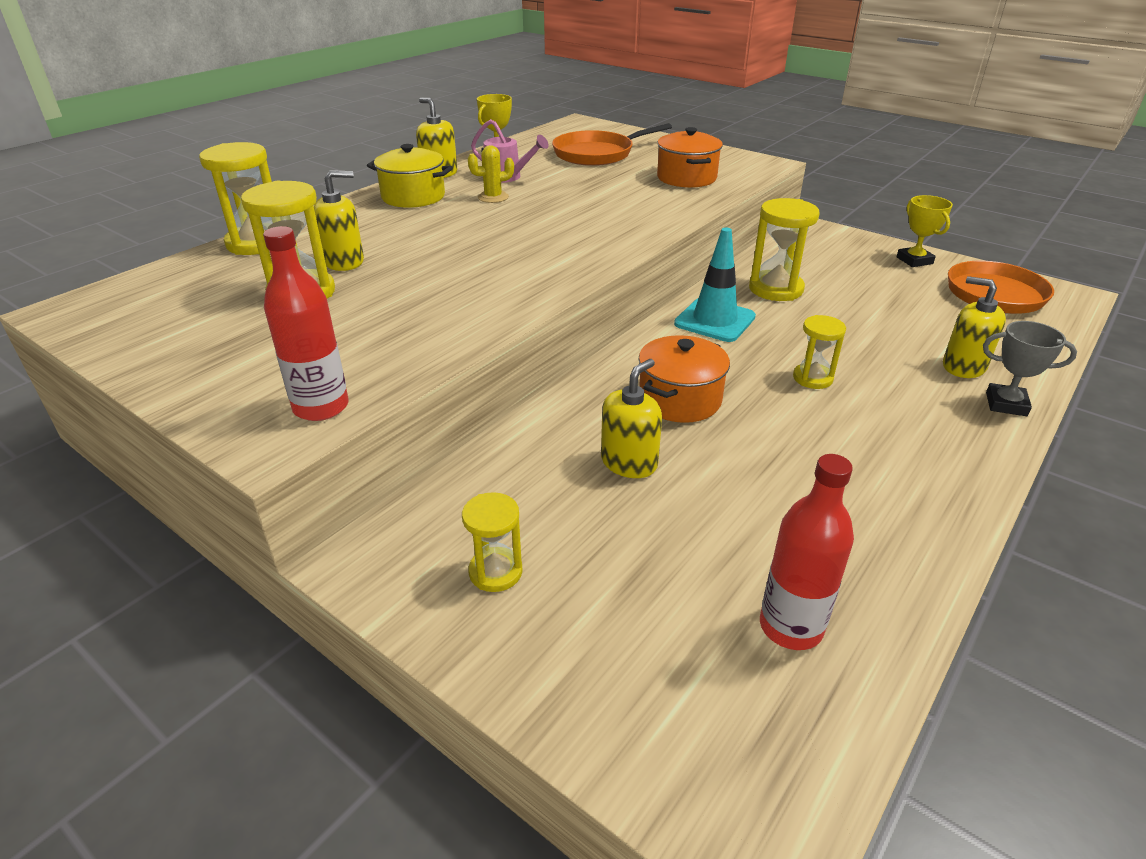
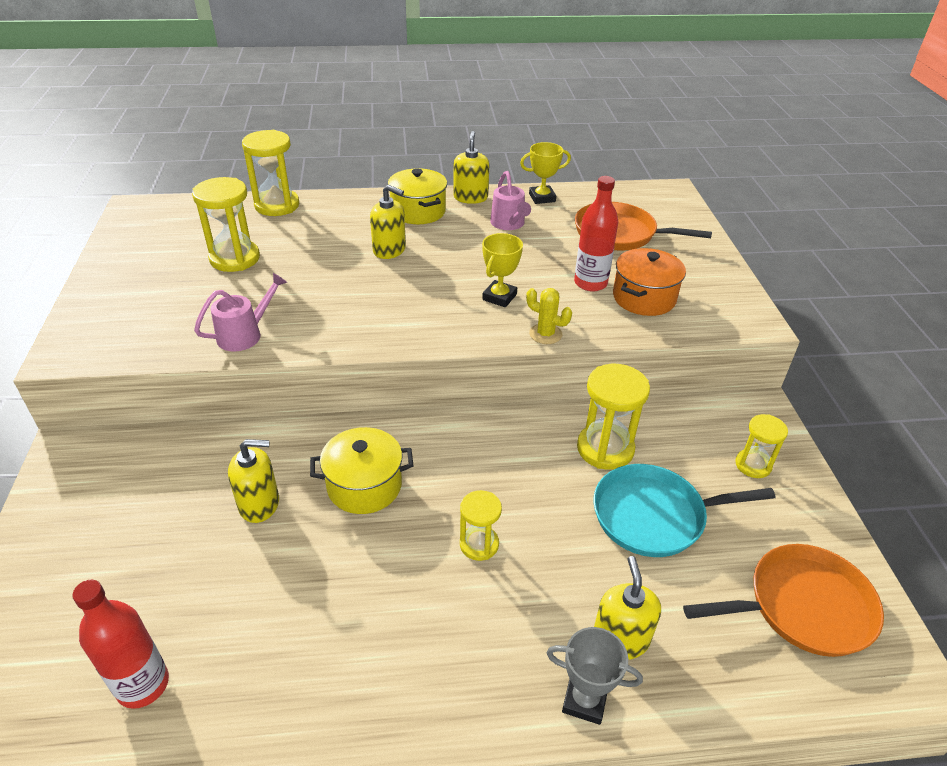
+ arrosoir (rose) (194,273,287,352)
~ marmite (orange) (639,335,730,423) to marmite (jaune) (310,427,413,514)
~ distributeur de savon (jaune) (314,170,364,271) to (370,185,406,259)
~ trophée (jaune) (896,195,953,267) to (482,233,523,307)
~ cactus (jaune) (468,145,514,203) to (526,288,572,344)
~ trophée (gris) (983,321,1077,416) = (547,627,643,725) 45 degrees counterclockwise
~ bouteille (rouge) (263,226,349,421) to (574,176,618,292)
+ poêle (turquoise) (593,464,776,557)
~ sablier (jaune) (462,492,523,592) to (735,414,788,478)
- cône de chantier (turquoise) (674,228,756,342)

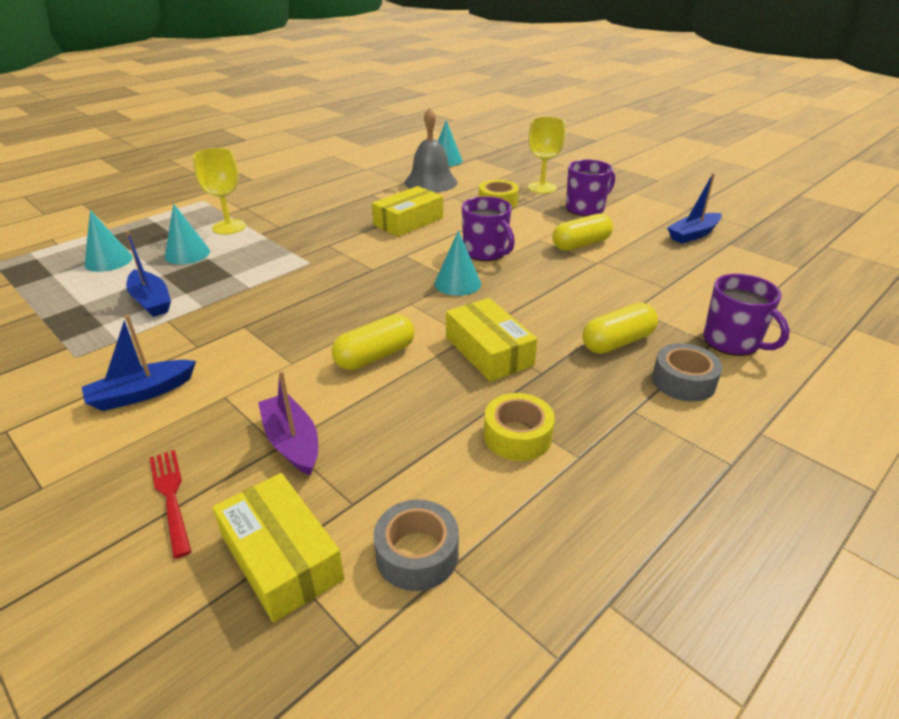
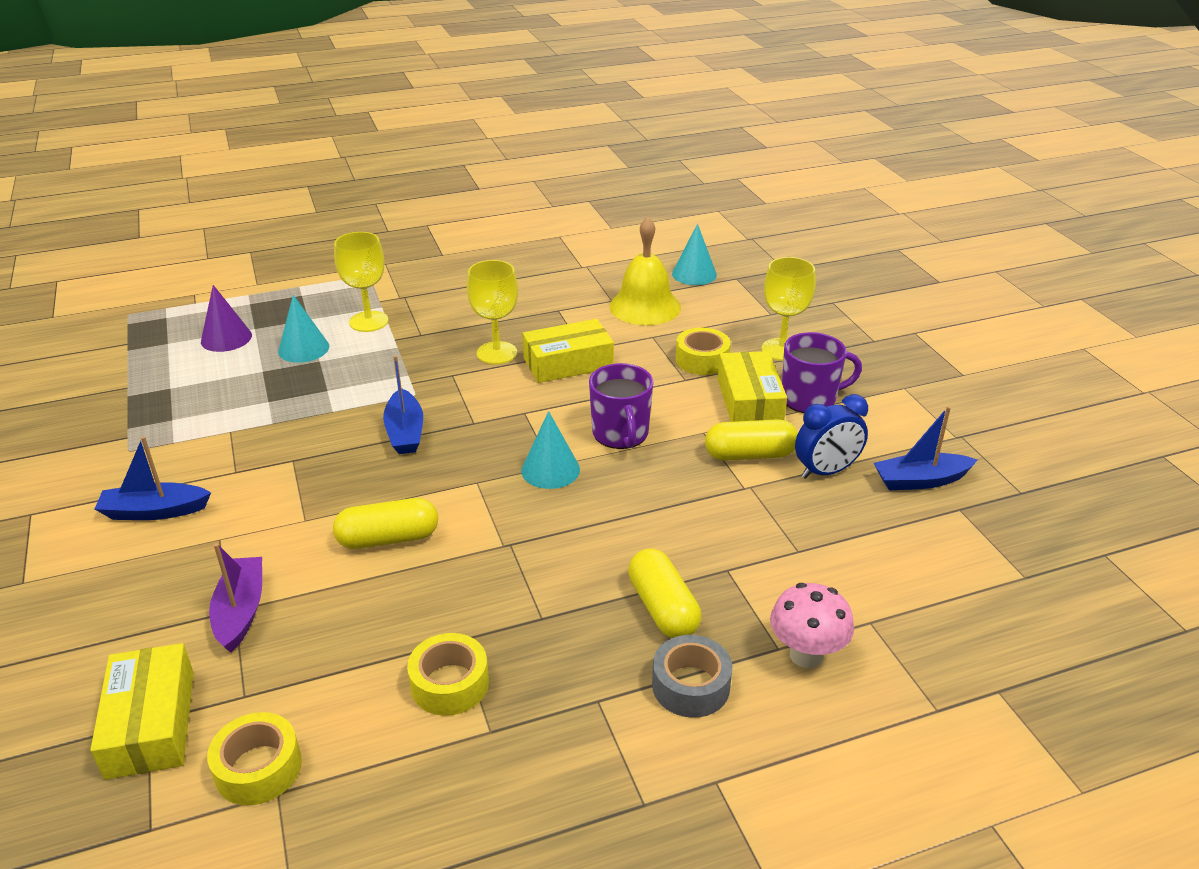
~ cône (turquoise) (85,210,133,272) to cône (violet) (201,285,252,352)
~ ruban adhésif (gris) (373,500,459,591) to ruban adhésif (jaune) (207,712,302,805)
~ bateau (bleu) (125,230,171,317) to (383,355,423,454)
+ verre à pied (jaune) (467,260,518,364)
~ cloche (gris) (405,107,457,193) to cloche (jaune) (610,217,681,325)
~ gélule (jaune) (582,303,658,354) = (628,548,701,638) 75 degrees clockwise
~ boîte (jaune) (446,298,537,382) to (718,351,787,422)
~ tasse (violet) (703,274,790,356) to champignon (rose) (770,583,854,668)
+ réveil (bleu) (795,394,868,479)
- fourchette (rouge) (150,450,192,559)

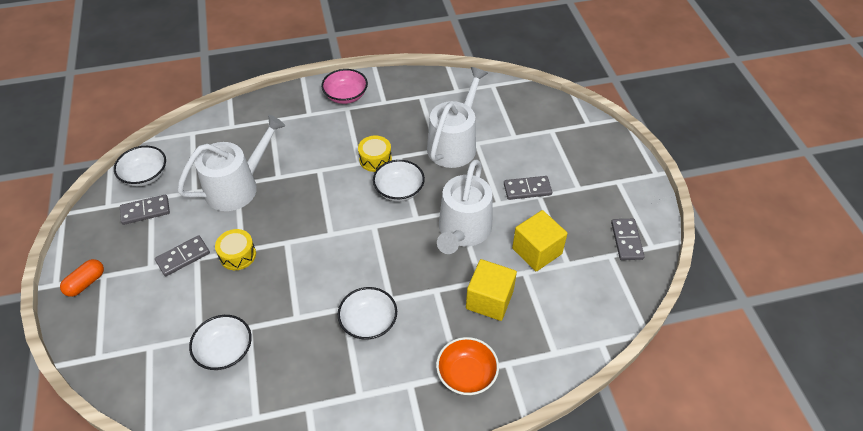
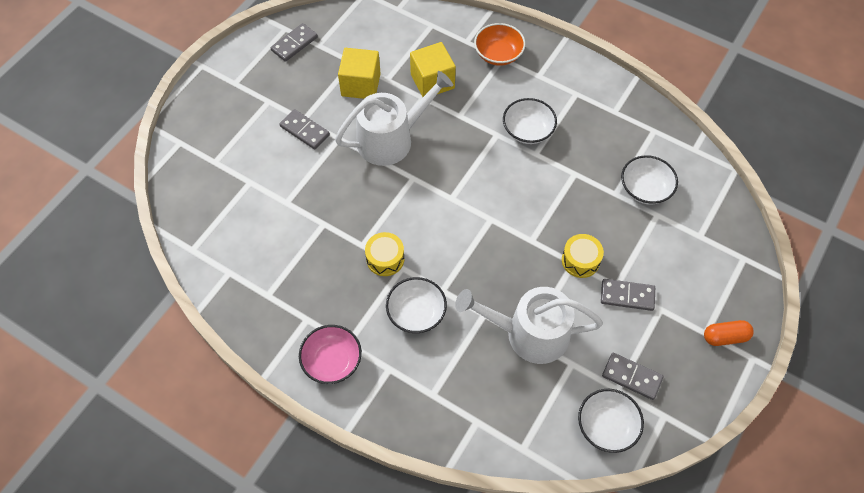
~ bol (blanc) (373,160,425,202) to (386,277,447,333)
- arrosoir (blanc) (427,67,488,168)

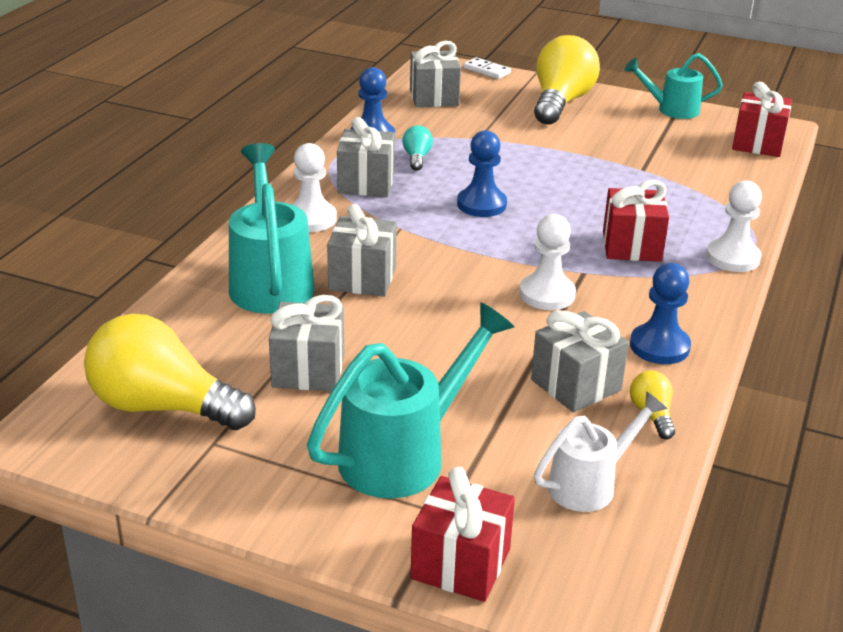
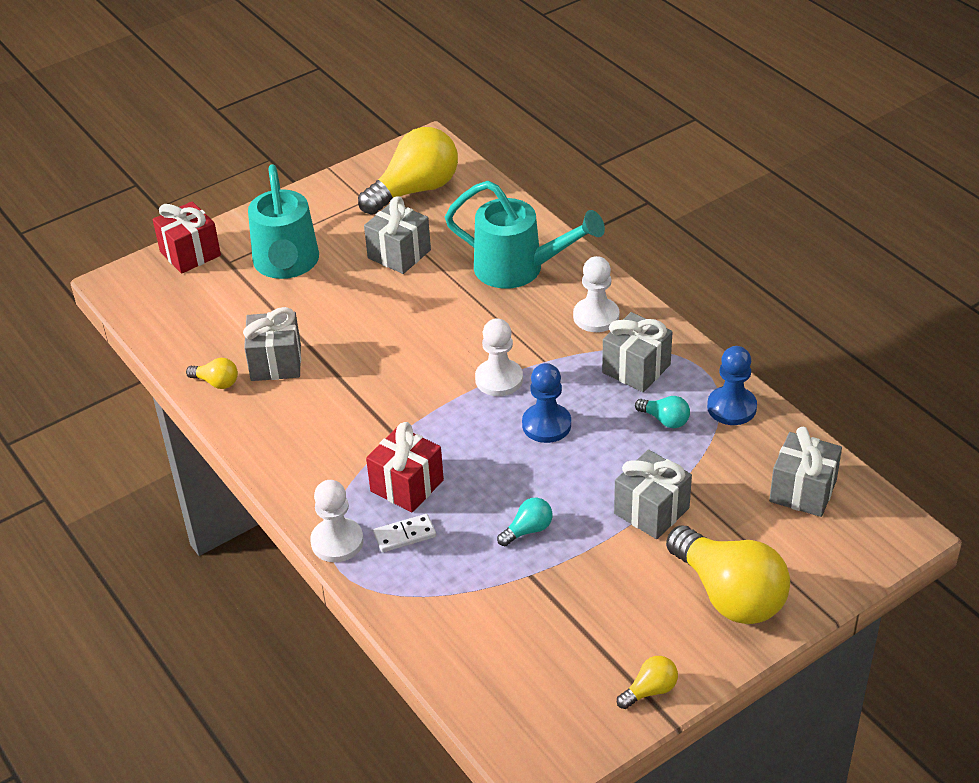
~ domino (blanc) (463,57,511,79) to (373,514,436,552)
~ pion (blanc) (519,214,576,310) to (475,318,523,396)
+ ampoule (turquoise) (497,498,552,546)
~ cadeau (gris) (327,204,397,296) to (614,449,692,539)
~ arrosoir (turquoise) (624,53,723,119) to ampoule (jaune) (617,656,678,709)
- arrosoir (blanc) (534,391,667,512)
- pion (bleu) (630,263,691,364)
- cadeau (rouge) (732,82,792,157)

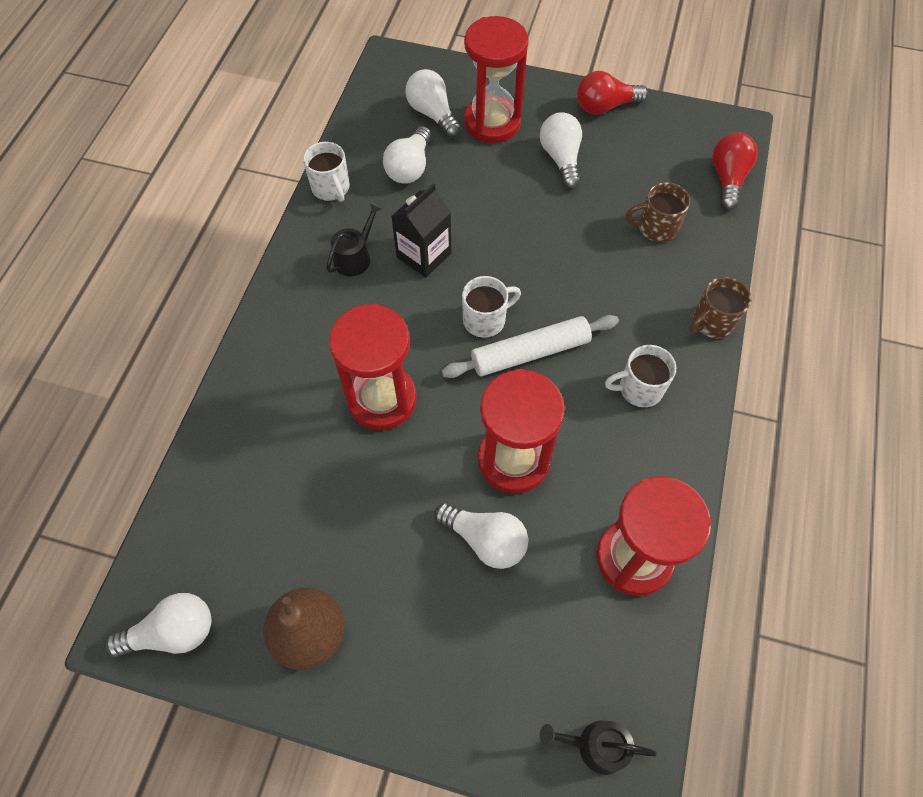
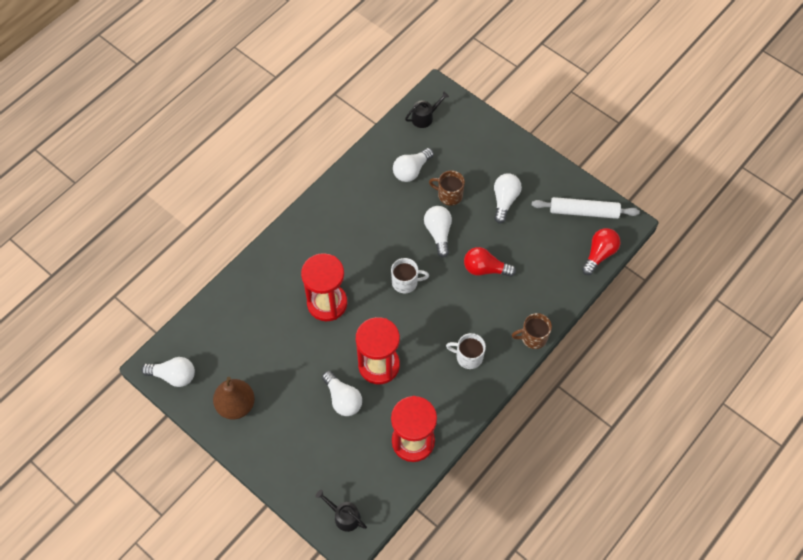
~ arrosoir (noir) (326,202,383,276) to (405,91,449,128)
~ ampoule (blanc) (405,69,461,138) to (424,206,452,258)
~ tasse (marron) (626,182,690,242) to (429,171,465,206)
~ ampoule (rouge) (577,71,648,115) to (464,247,516,277)
~ rouleau à pâtisserie (blanc) (442,315,619,378) to (532,197,640,219)
- tasse (blanc) (303,142,350,202)
- brique de lait (noir) (391,183,451,278)
- sablier (rouge) (464,16,529,143)

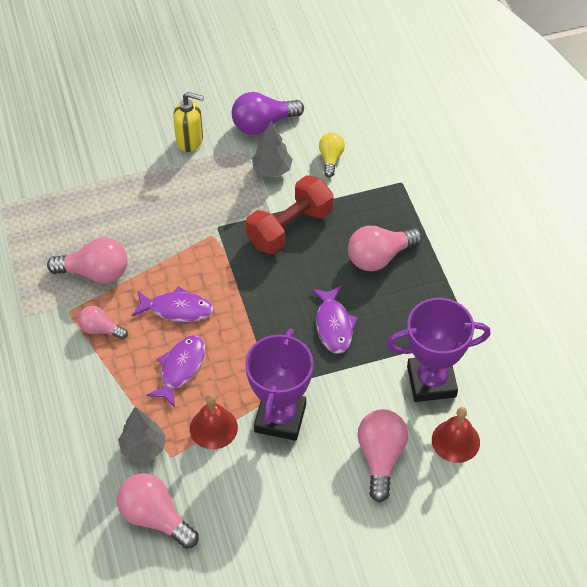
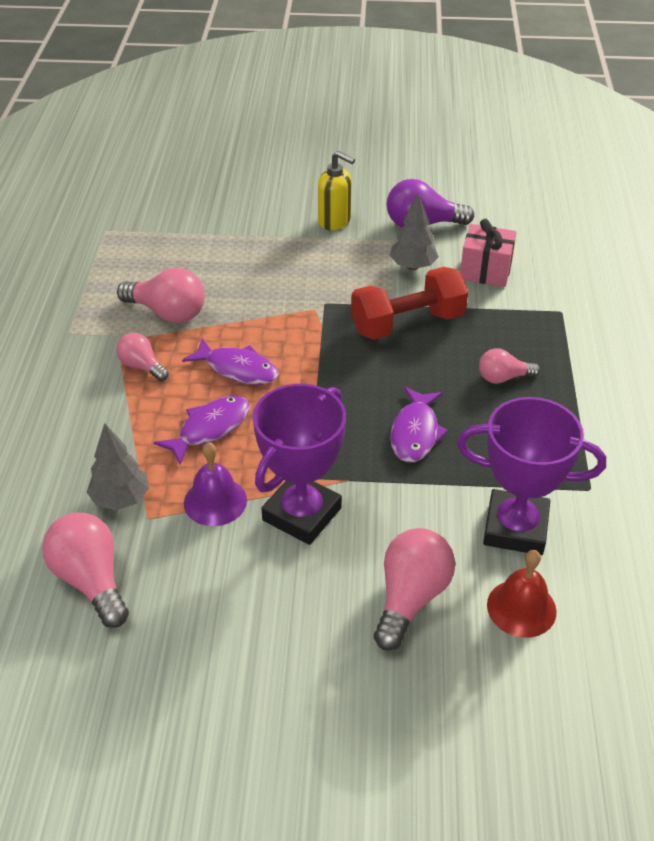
~ cloche (rouge) (190,394,238,449) to cloche (violet) (184,442,247,526)
~ ampoule (jaune) (319,132,345,177) to cadeau (rose) (460,219,517,287)
~ ampoule (rose) (348,226,422,271) = (479,348,540,384) x0.61

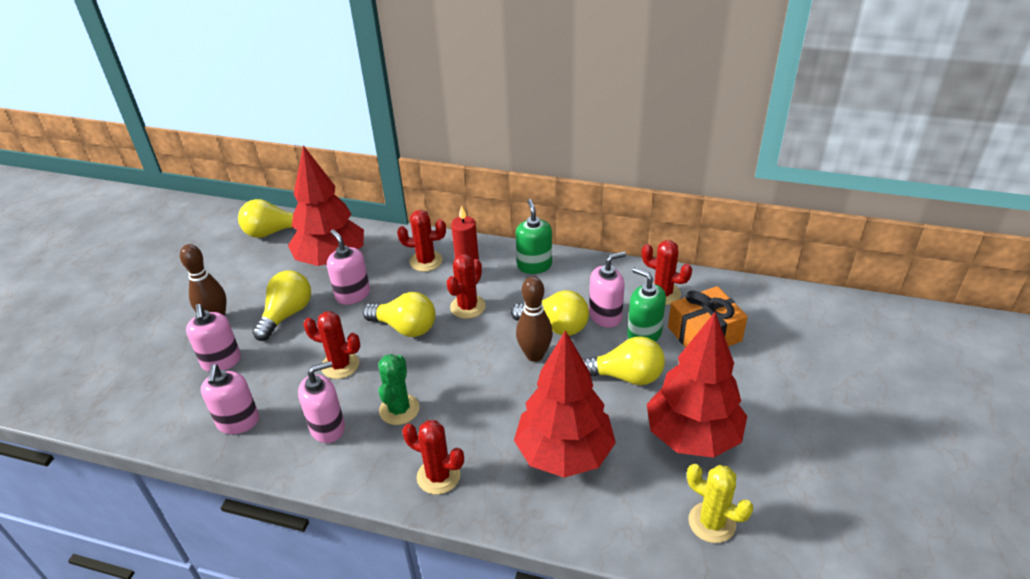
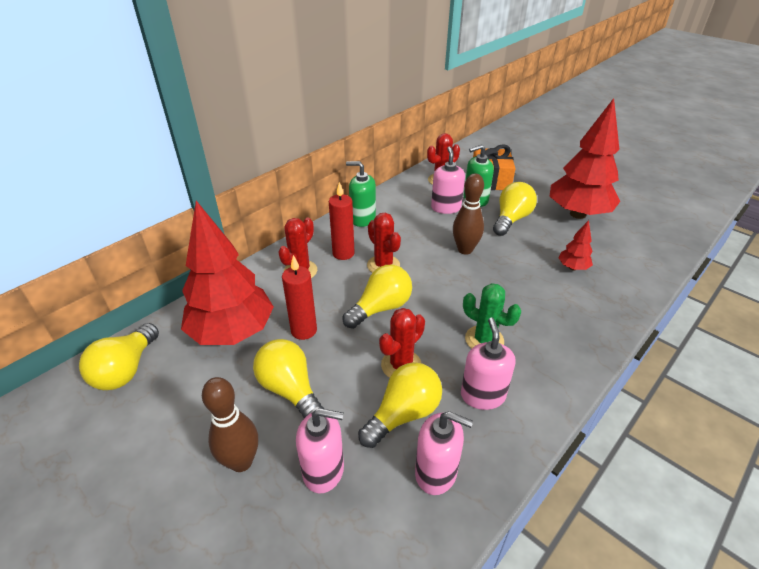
~ distributeur de savon (rose) (327,229,370,305) to bougie (rouge) (282,255,317,340)
~ ampoule (jaune) (511,290,589,336) to (358,362,442,448)
~ arbre (rouge) (514,330,616,478) = (558,220,593,270) x0.43
- cactus (rouge) (402,420,464,494)
- cactus (jaune) (687,464,754,543)

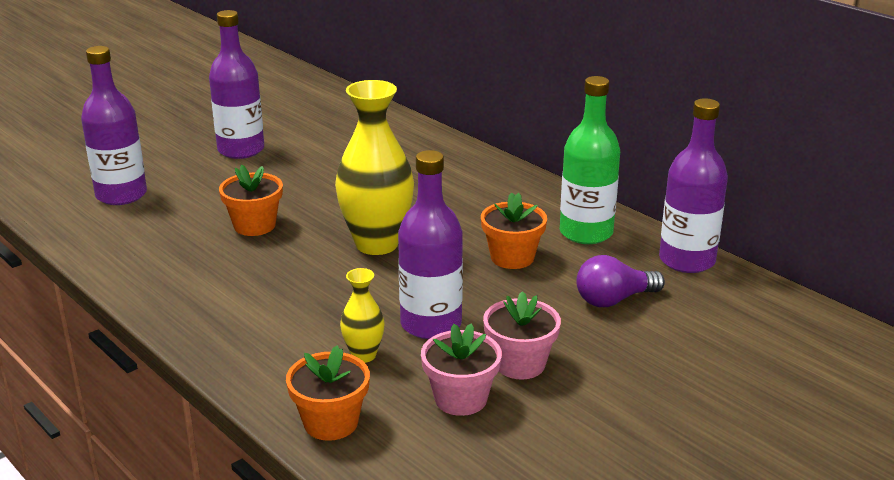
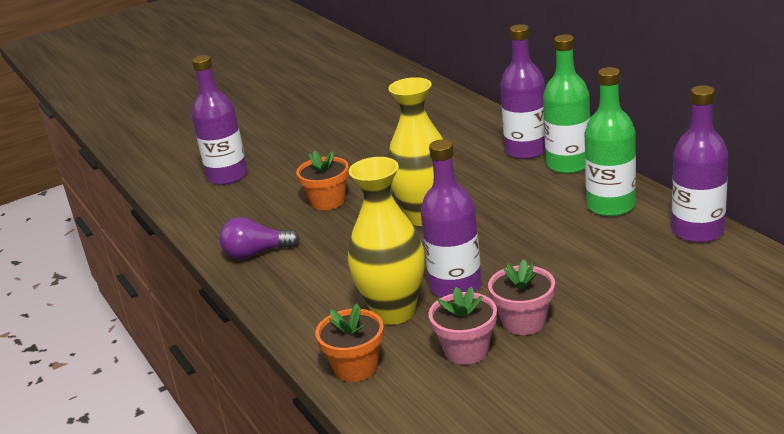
~ ampoule (violet) (576,255,665,307) to (219,217,300,259)
~ vase (jaune) (340,268,385,363) = (348,157,425,325) x2.06
~ bouteille (violet) (209,10,264,159) to (500,24,546,159)
+ bouteille (vert) (543,34,590,174)
- pot de fleurs (orange) (481,192,547,269)

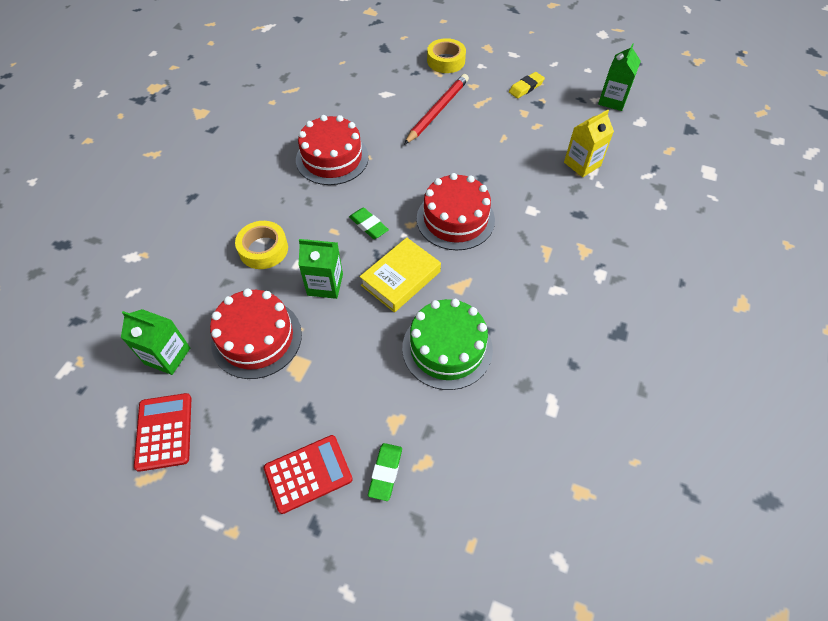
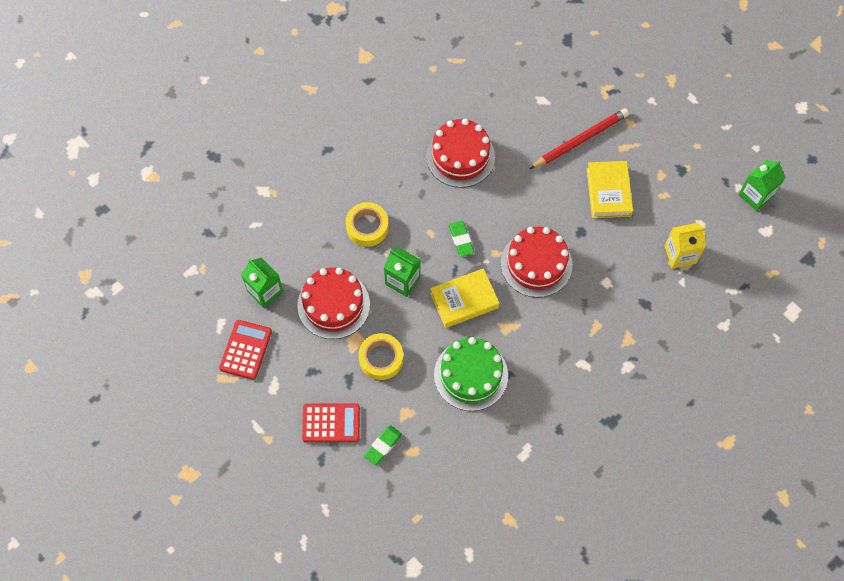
~ ruban adhésif (jaune) (427,38,466,73) to (358,333,403,380)
+ livre (jaune) (587,161,633,218)
- gomme (jaune) (509,72,545,98)

